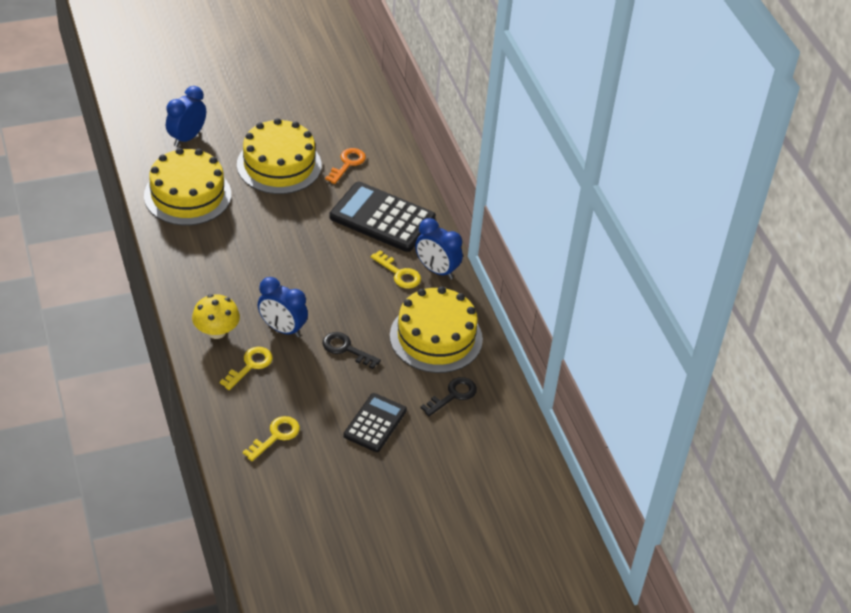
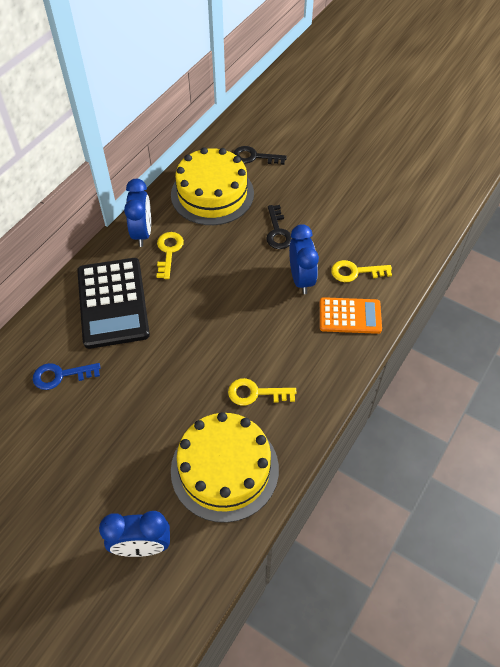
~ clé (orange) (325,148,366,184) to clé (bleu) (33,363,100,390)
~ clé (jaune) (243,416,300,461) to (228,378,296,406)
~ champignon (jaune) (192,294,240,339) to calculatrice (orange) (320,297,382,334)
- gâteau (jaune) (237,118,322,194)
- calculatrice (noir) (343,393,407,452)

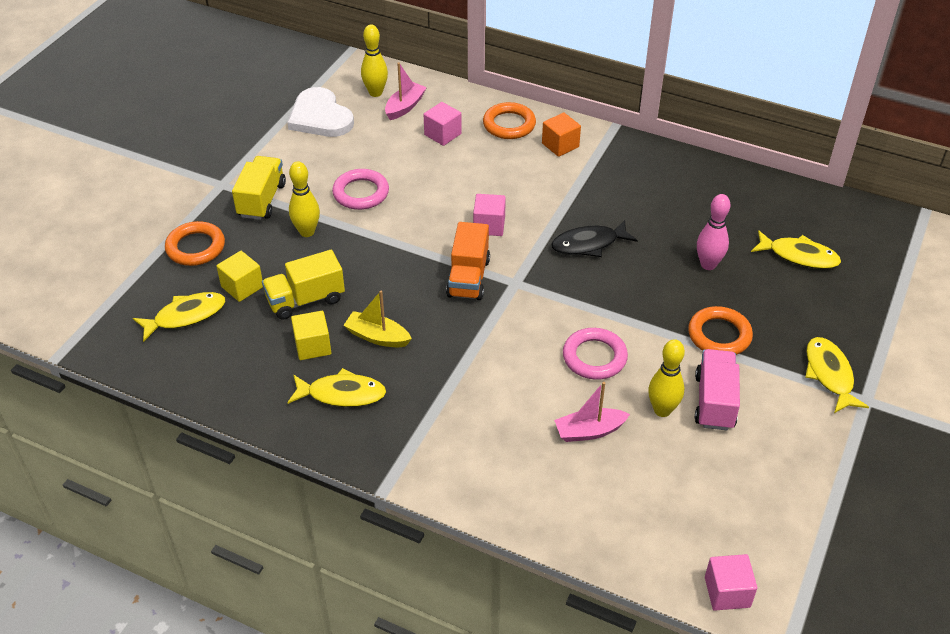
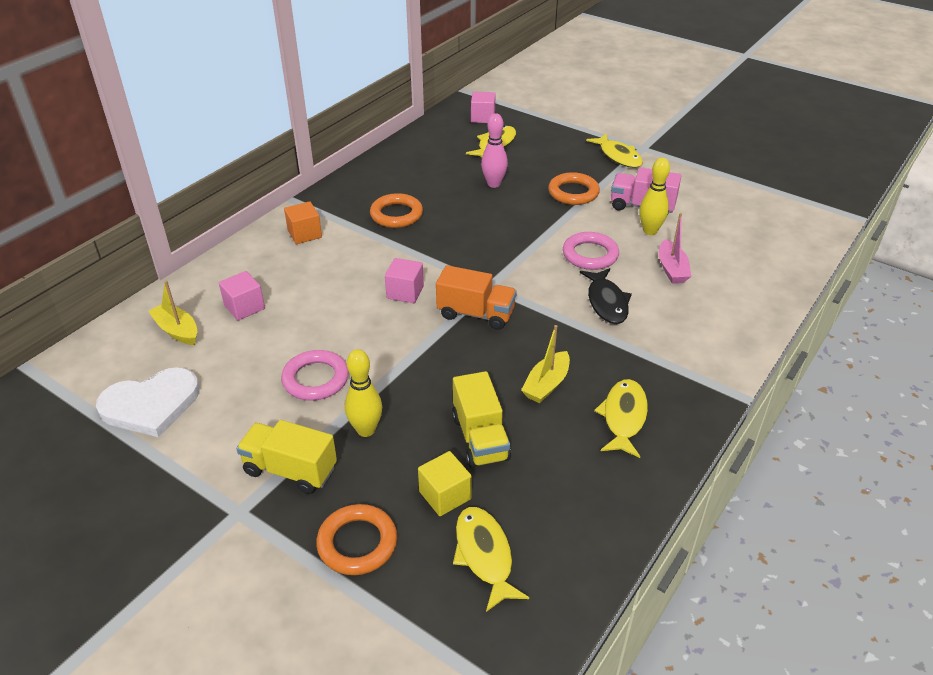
~ bateau (rose) (385,63,427,120) to bateau (jaune) (148,280,197,345)
~ anneau (orange) (483,102,536,139) to (370,193,423,228)
~ cube (rose) (705,554,757,611) to (471,92,496,123)
~ poisson (noir) (551,220,637,257) to (580,268,632,324)
~ poisson (jaune) (805,337,869,413) = (586,133,643,168) 120 degrees counterclockwise
- cube (jaune) (291,311,331,360)
- quille (jaune) (361,25,388,97)

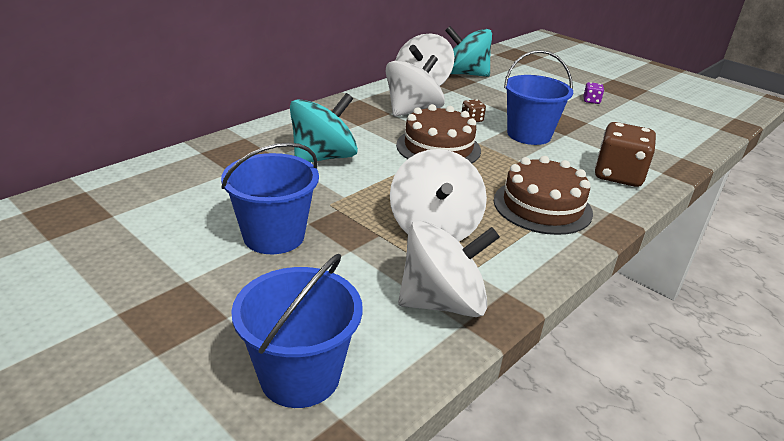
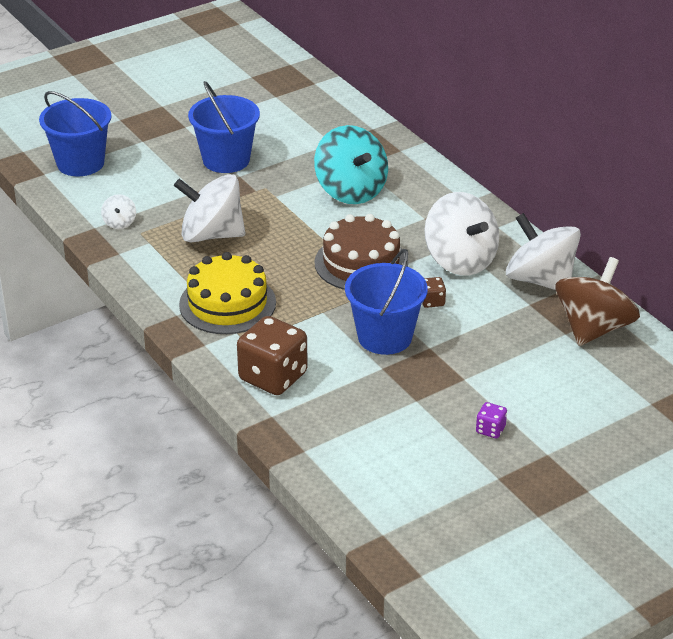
~ toupie (blanc) (398,221,500,317) = (101,194,136,229) x0.43
~ gâteau (marron) (494,156,593,235) to gâteau (jaune) (179,252,276,334)
~ toupie (turquoise) (445,26,492,77) to toupie (marron) (555,257,640,346)

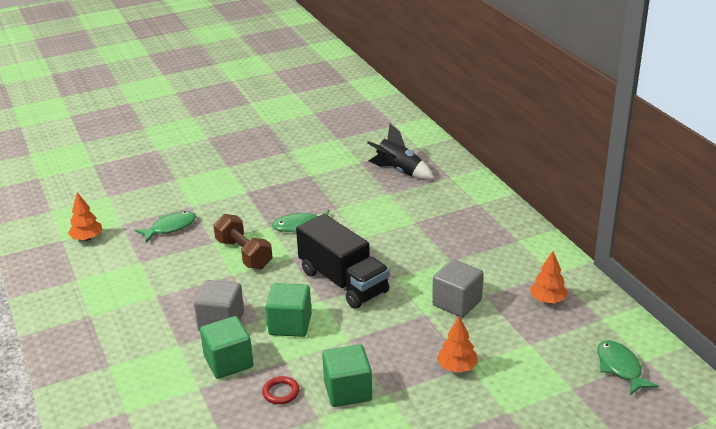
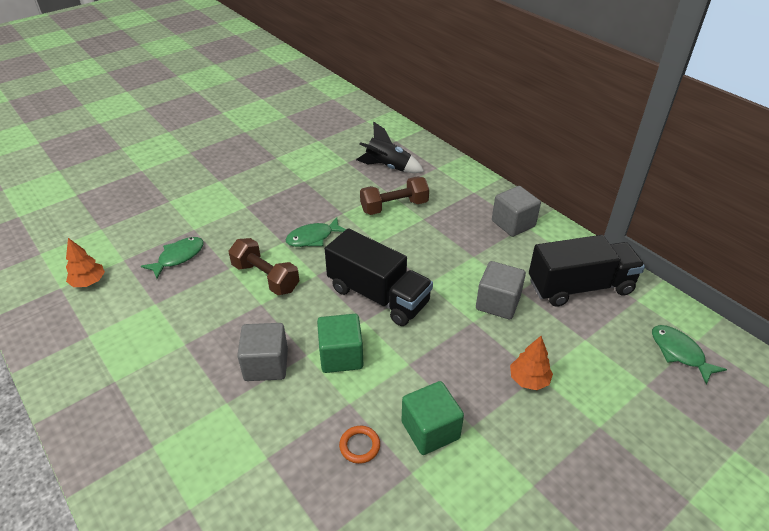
~ anneau (rouge) (262,376,299,404) to anneau (orange) (339,426,380,464)
+ haltère (marron) (360,176,429,215)
+ cube (gris) (492,186,541,237)
~ arbre (orange) (530,251,568,303) to camion (noir) (529,235,645,307)
- cube (vert) (200,316,254,379)

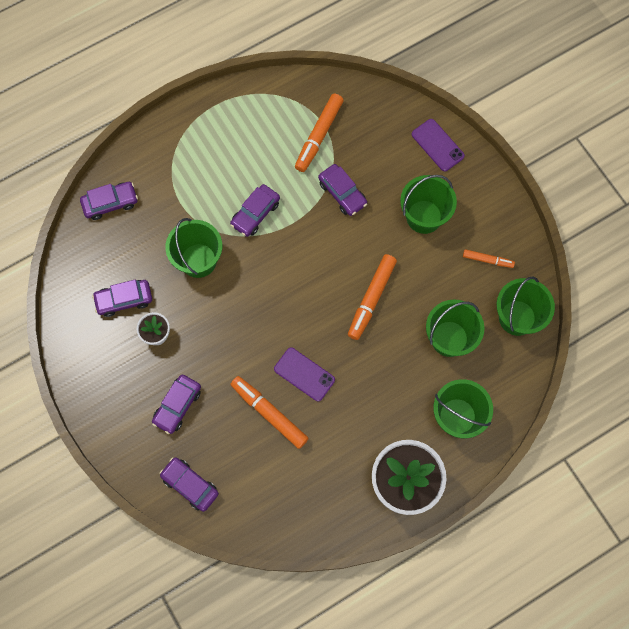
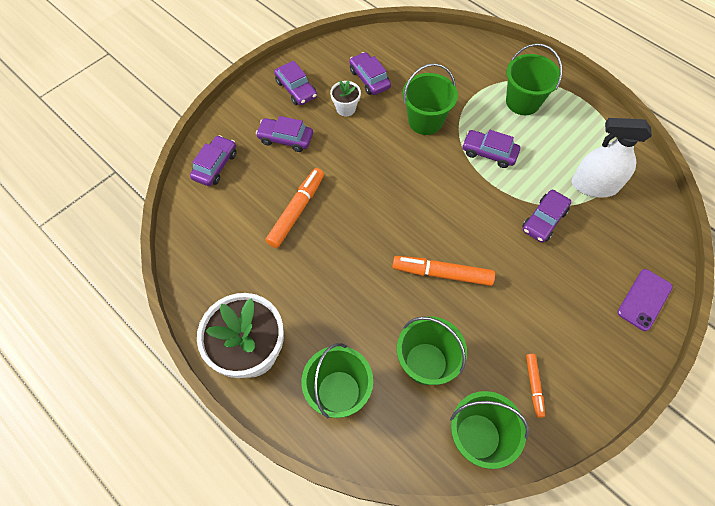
~ voiture (violet) (80,182,138,220) to (274,61,317,105)
~ seau (vert) (400,175,457,234) to (506,43,562,115)
~ feutre (orange) (295,94,344,172) to vaporisateur (blanc) (572,118,652,198)
- téléphone (violet) (274,348,335,401)

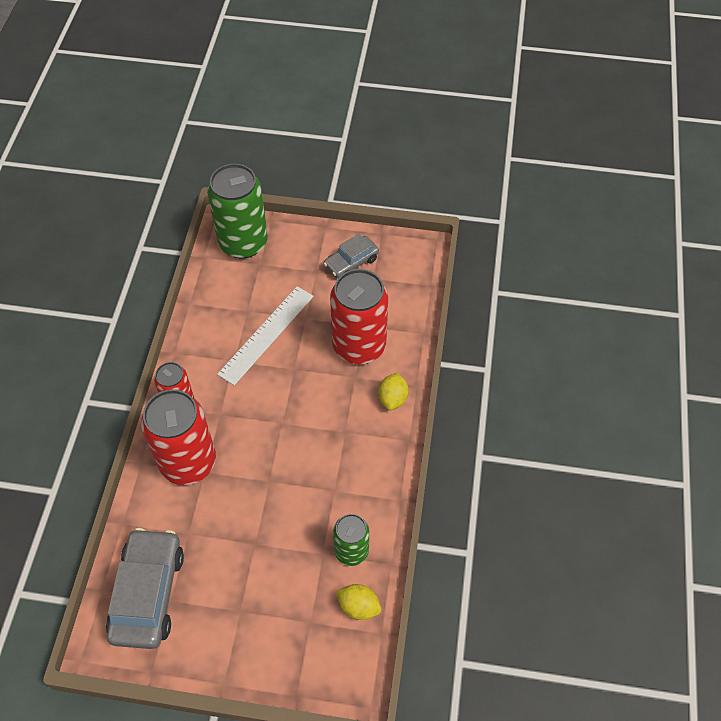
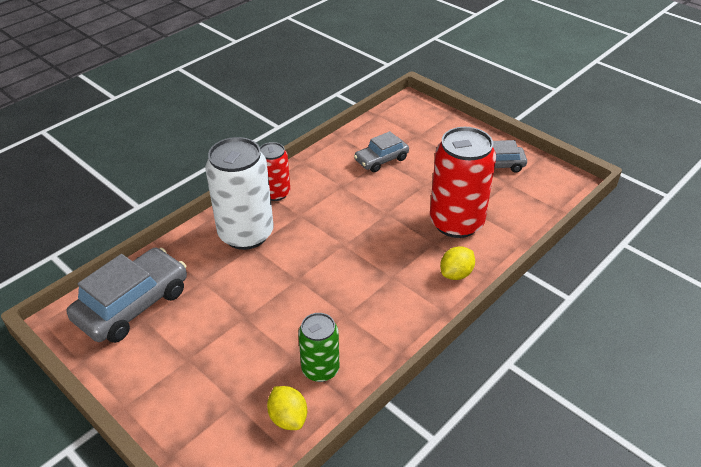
~ canette (rouge) (141,389,216,485) to canette (blanc) (205,137,274,250)
+ voiture (gris) (354,131,409,172)
- canette (vert) (207,164,268,259)
- règle (blanc) (217,286,314,385)

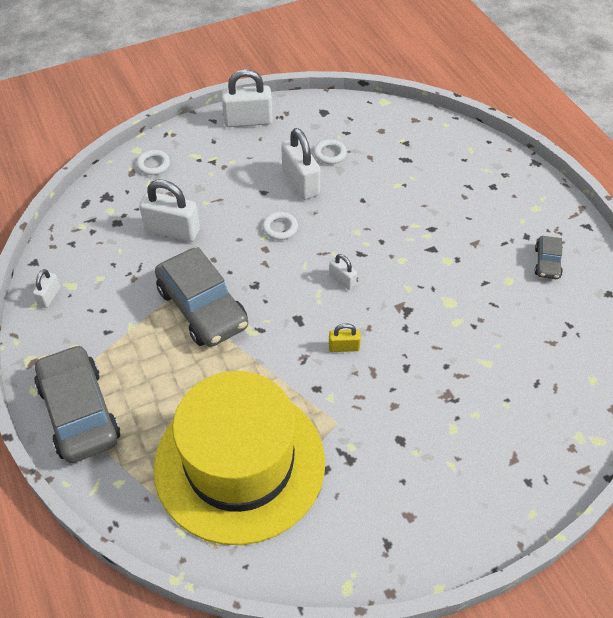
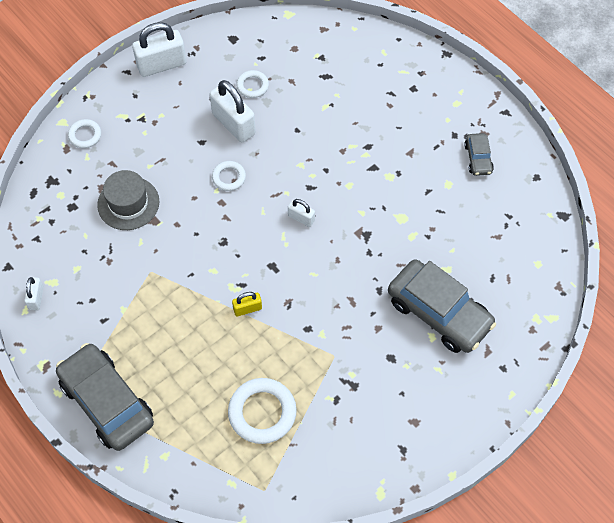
~ cadenas (blanc) (139,180,200,242) to chapeau (gris) (97,170,159,230)
~ chapeau (jaune) (154,371,325,545) to anneau (blanc) (228,378,297,444)
~ cadenas (jaune) (329,323,361,352) to (232,292,262,316)
~ voiture (gris) (155,247,248,347) to (388,259,496,353)

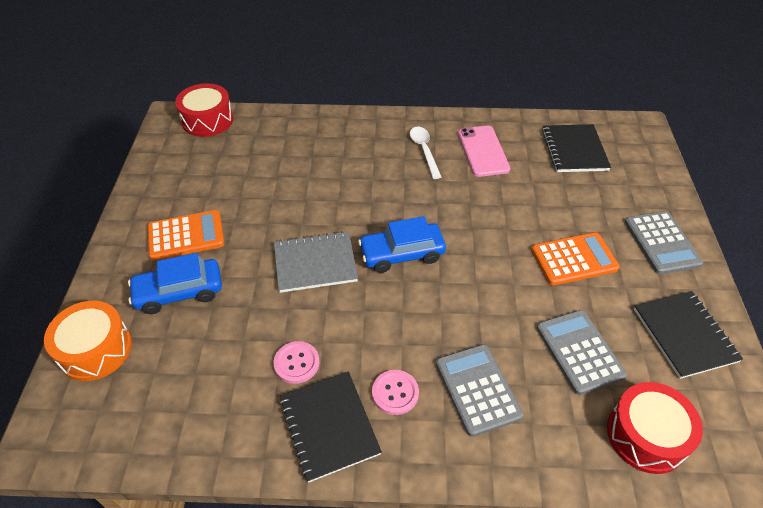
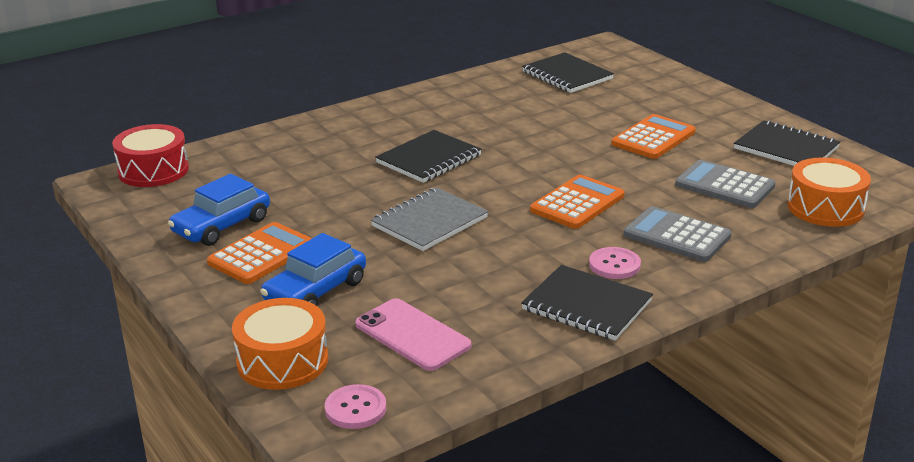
~ voiture (bleu) (358,216,446,273) to (168,174,270,246)
~ bouton (rose) (274,341,319,384) to (325,384,386,429)
~ téléphone (rose) (458,126,510,177) to (355,298,471,371)
+ carnet (noir) (375,130,482,183)
+ calculatrice (orange) (530,174,624,229)
~ tambour (rouge) (607,382,703,474) to tambour (orange) (787,157,871,227)
- cuillère (blanc) (410,127,441,179)
- calculatrice (gris) (625,211,703,274)

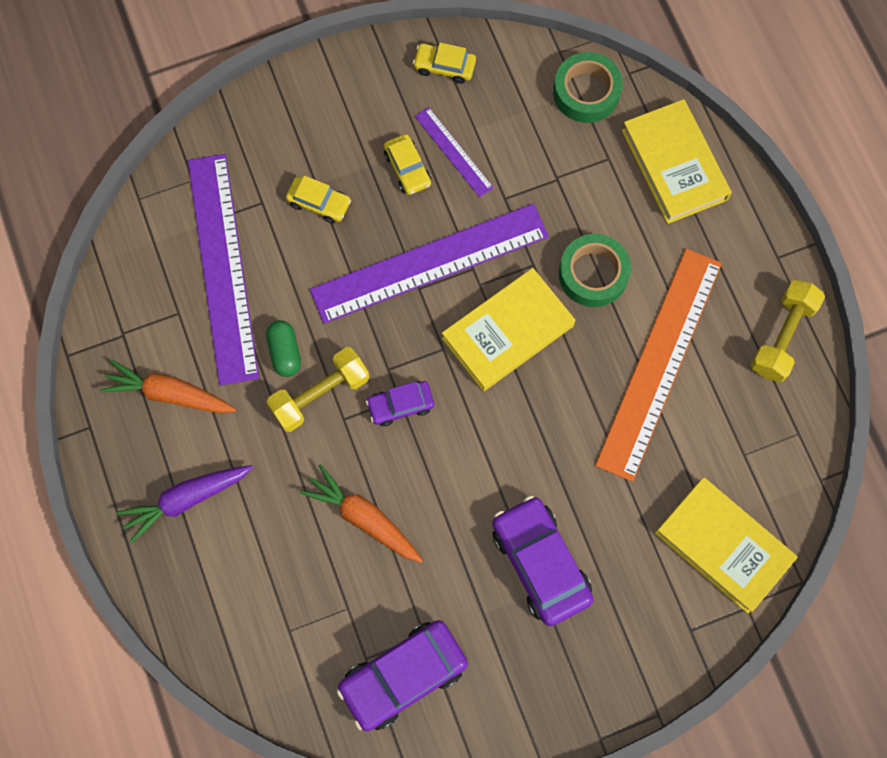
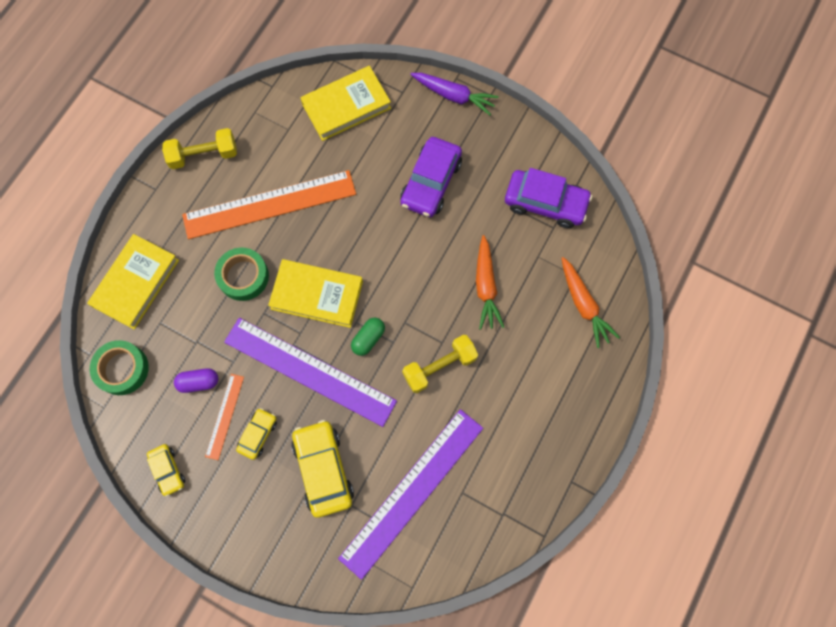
+ gélule (violet) (174,368,218,393)
~ règle (violet) (415,107,494,197) to règle (orange) (205,374,244,460)
~ voiture (jaune) (286,176,351,223) = (291,420,354,518) x1.83
~ livre (jaune) (655,477,798,614) = (300,66,391,141) 60 degrees clockwise
~ gélule (vert) (266,320,301,377) to (351,318,385,356)
~ haltère (jaune) (267,347,369,432) = (402,335,478,393) 45 degrees counterclockwise
~ carotte (violet) (116,465,253,544) to (410,73,499,115)
~ carotte (orange) (99,359,236,413) to (561,257,620,348)
- voiture (violet) (366,381,434,426)

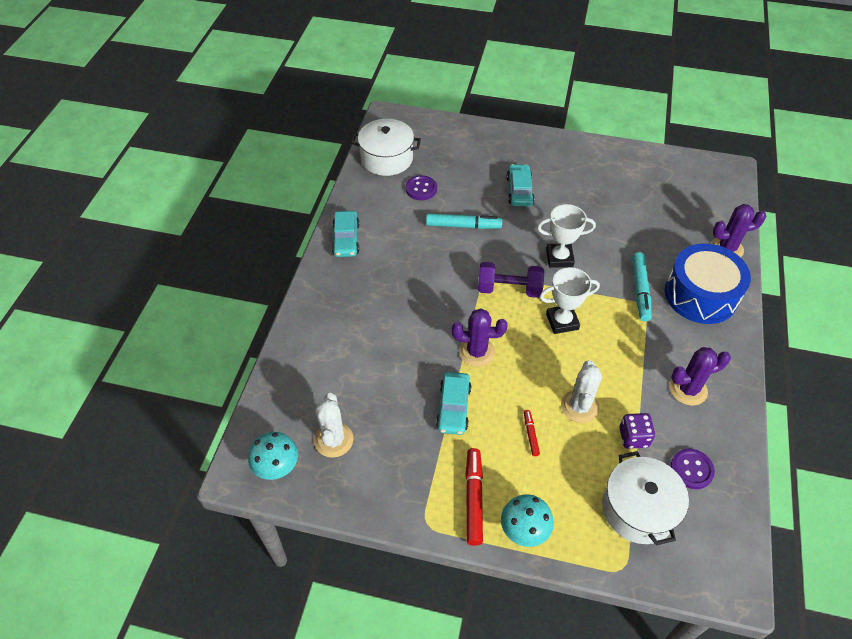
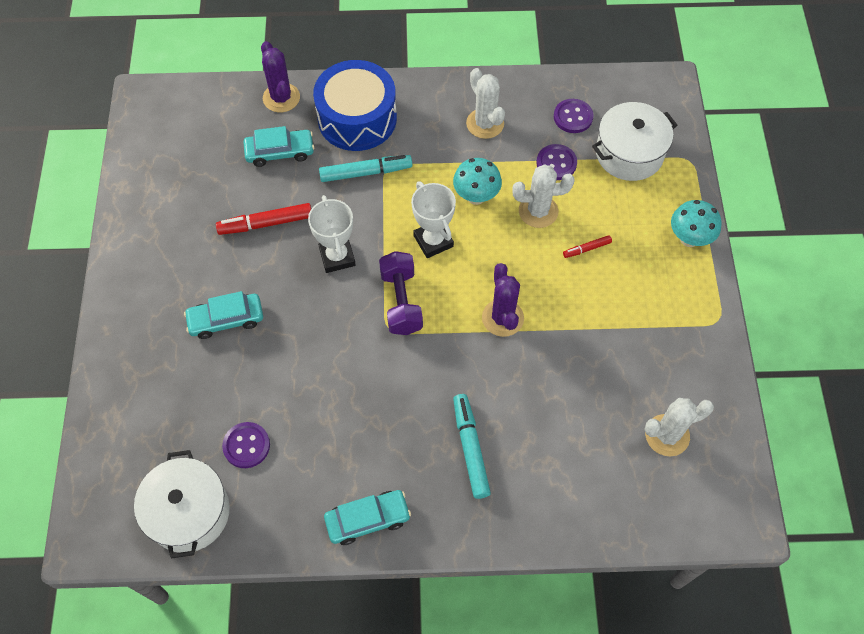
~ feutre (rouge) (465,448,483,546) to (216,203,311,235)
~ voiture (turquoise) (436,372,472,435) to (243,126,315,167)
~ champignon (turquoise) (248,432,298,480) to (453,158,502,205)
~ feutre (turquoise) (426,213,502,229) to (453,394,491,499)
~ cactus (violet) (670,347,731,406) to cactus (blanc) (466,68,505,139)
~ dé (violet) (619,413,655,449) to bouton (violet) (537,144,577,180)

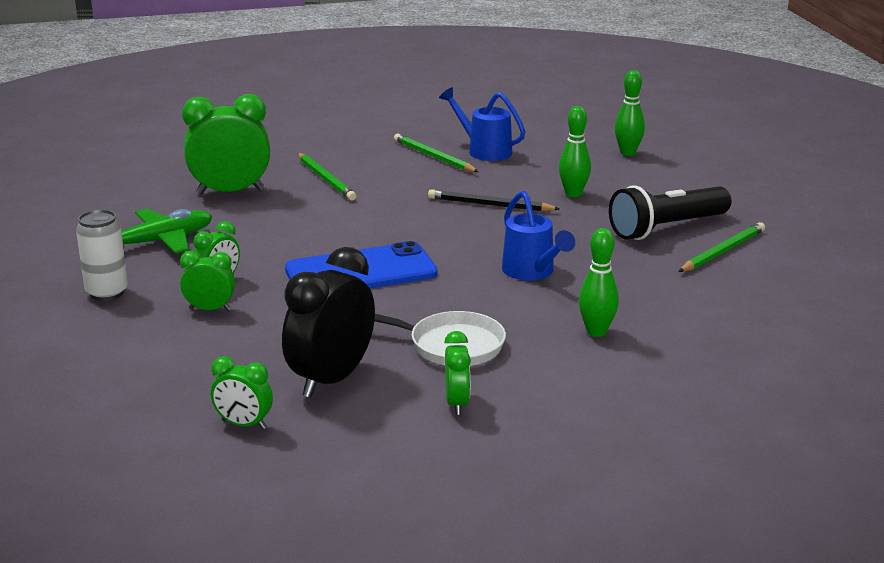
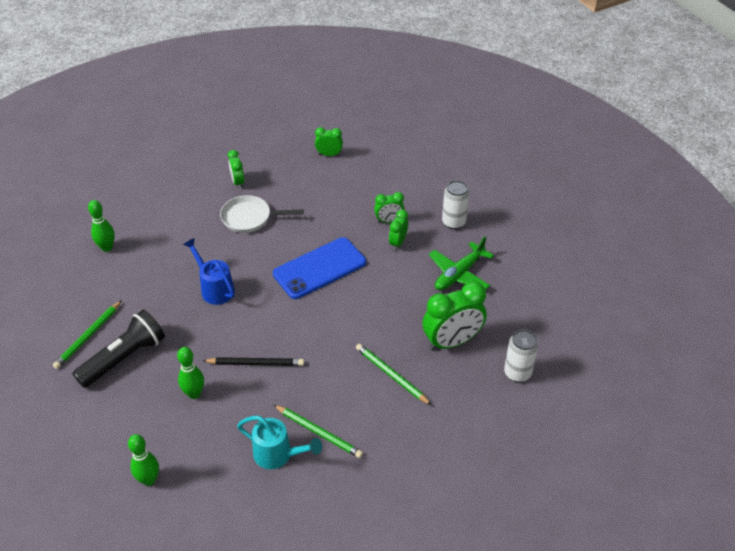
~ quille (vert) (579,228,619,337) to (88,200,115,252)
~ arrosoir (bleu) (439,87,525,161) to arrosoir (turquoise) (237,416,322,469)
+ canette (blanc) (504,329,538,382)
- réveil (noir) (282,247,375,398)

